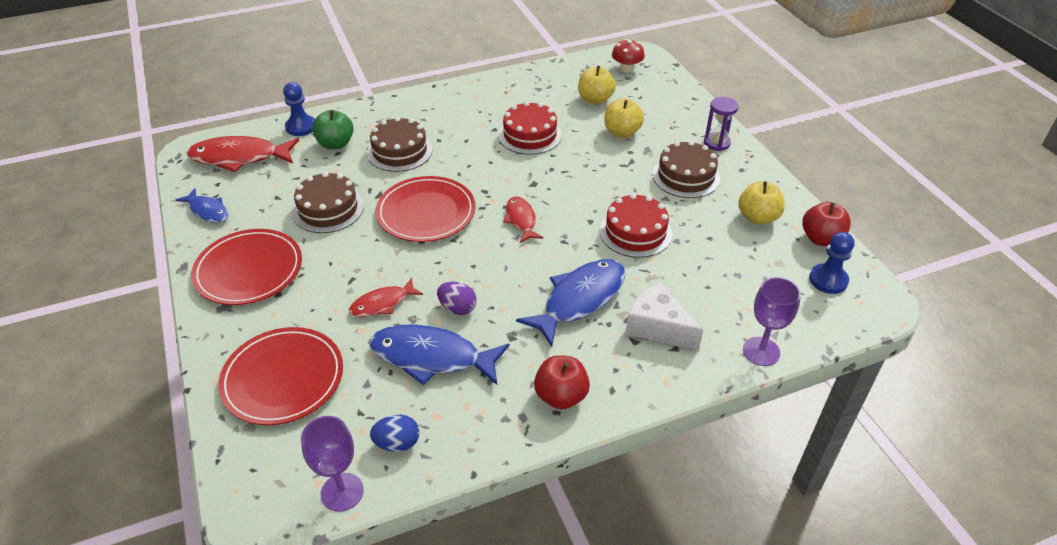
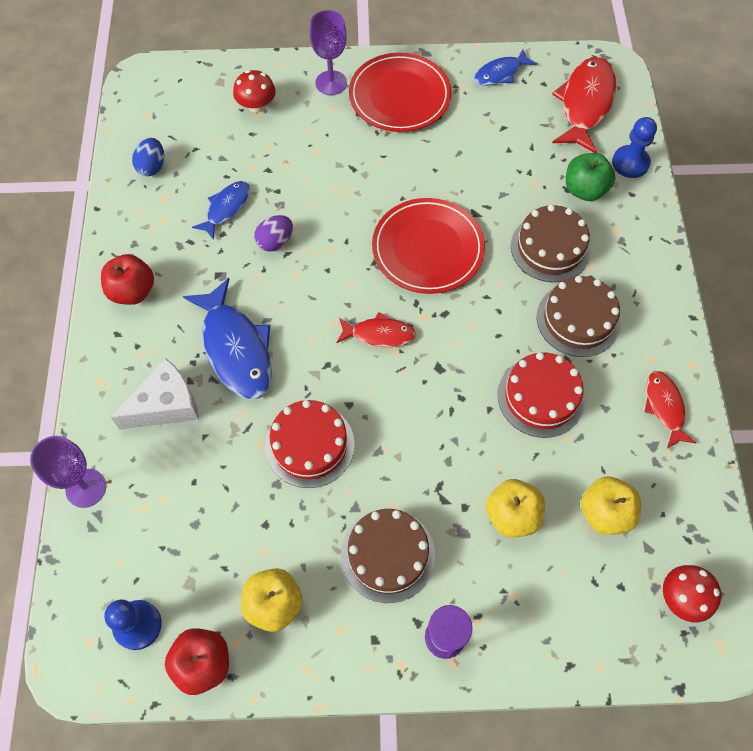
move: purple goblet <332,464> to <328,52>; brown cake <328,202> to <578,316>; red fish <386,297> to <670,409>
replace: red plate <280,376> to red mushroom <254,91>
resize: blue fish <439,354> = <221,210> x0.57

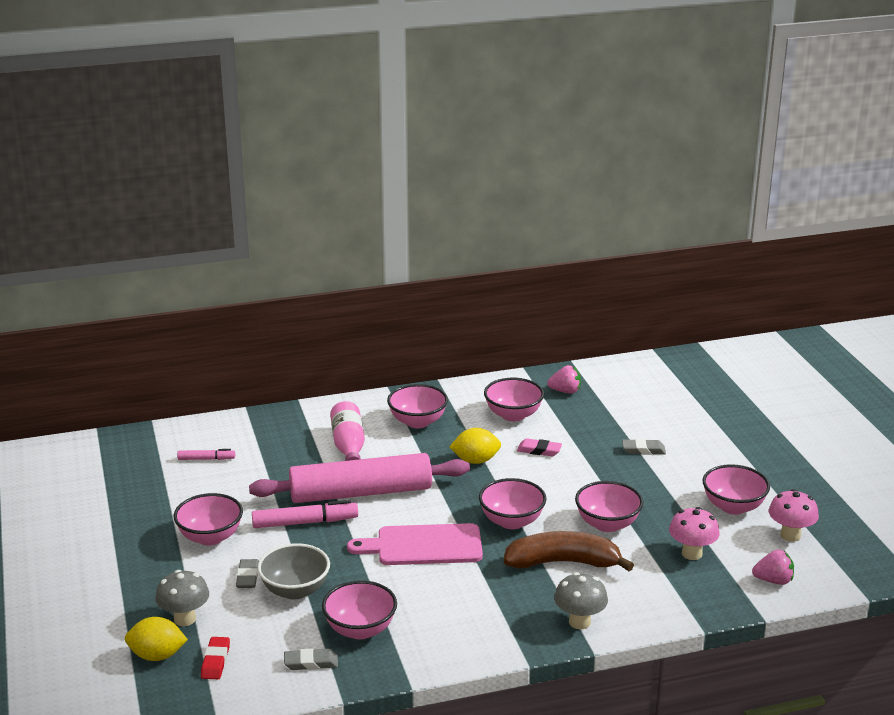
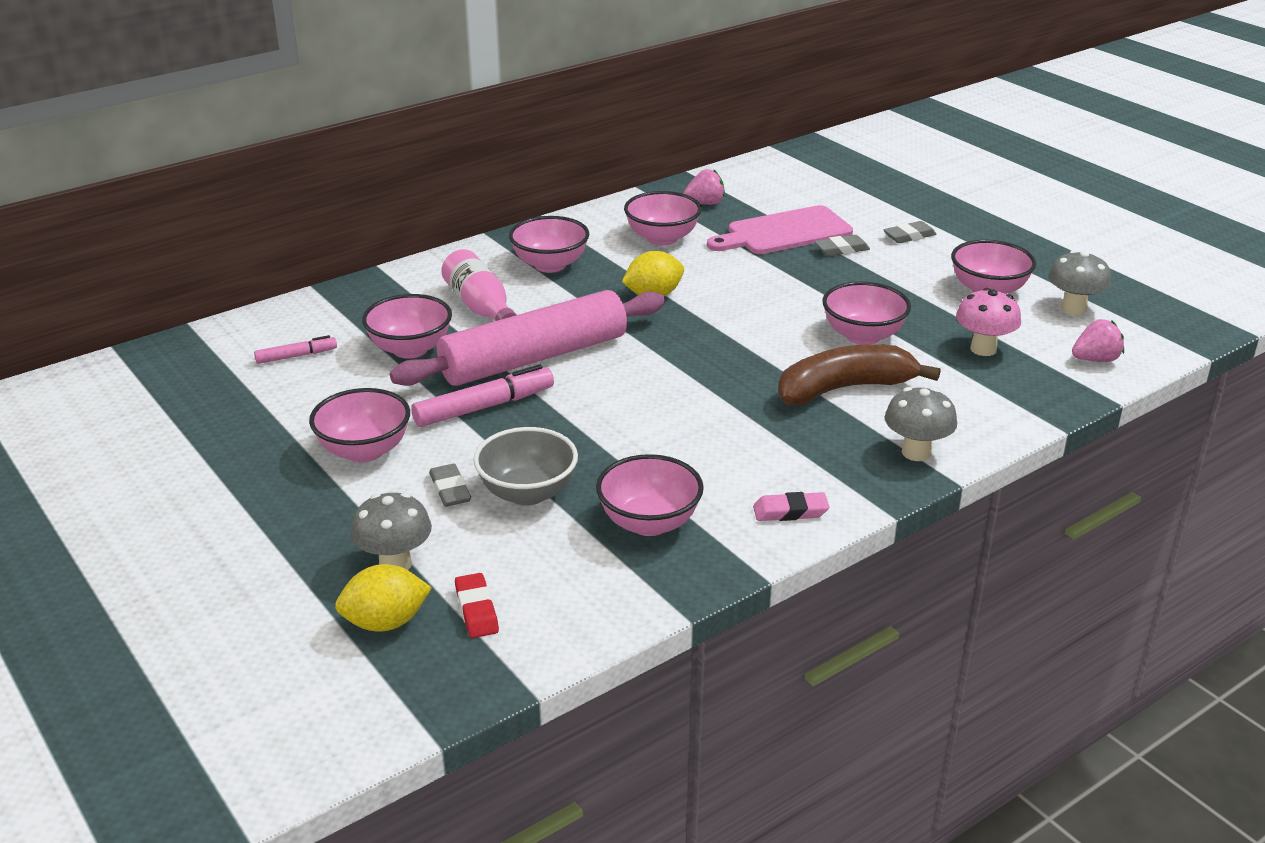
move: pink bowl <512,503> to <407,326>; pink cutting board <415,544> to <780,229>; pink eraser <539,447> to <791,506>; grey eraser <311,659> to <909,232>
recolor: pink mushroom <794,515> to grey mushroom <1079,282>

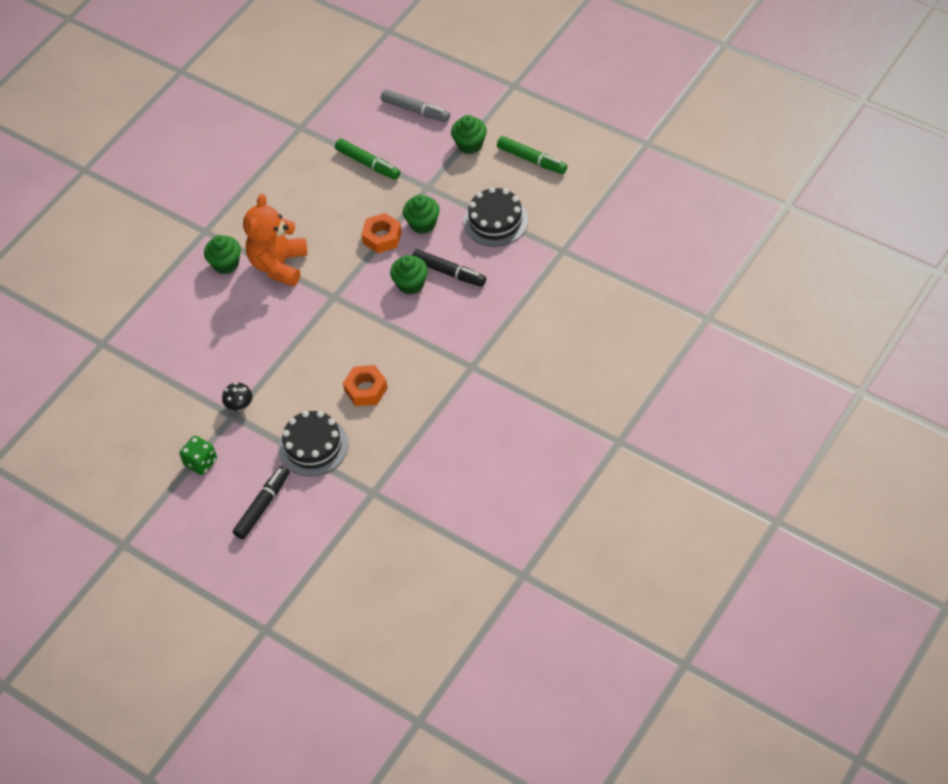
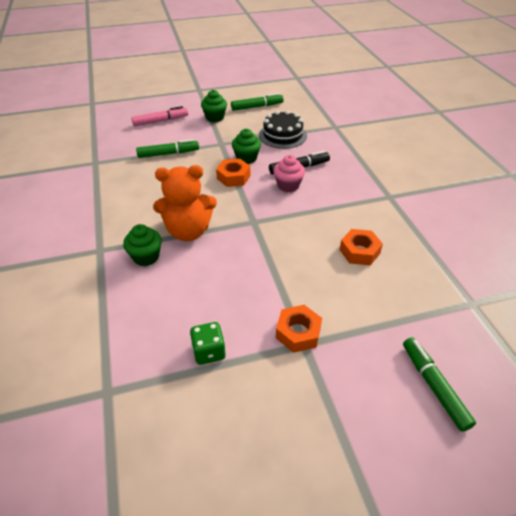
delete: black cake <314,443>
move: green dice <198,455> to <208,343>
replace: black mushroom <237,396> to orange nut <299,329>
recolor: grey marker <415,105> to pink marker <159,116>; green cupcake <409,274> to pink cupcake <289,173>; black marker <261,502> to green marker <439,384>
rotate: orange teddy bear <275,240> = <185,203> 60 degrees counterclockwise

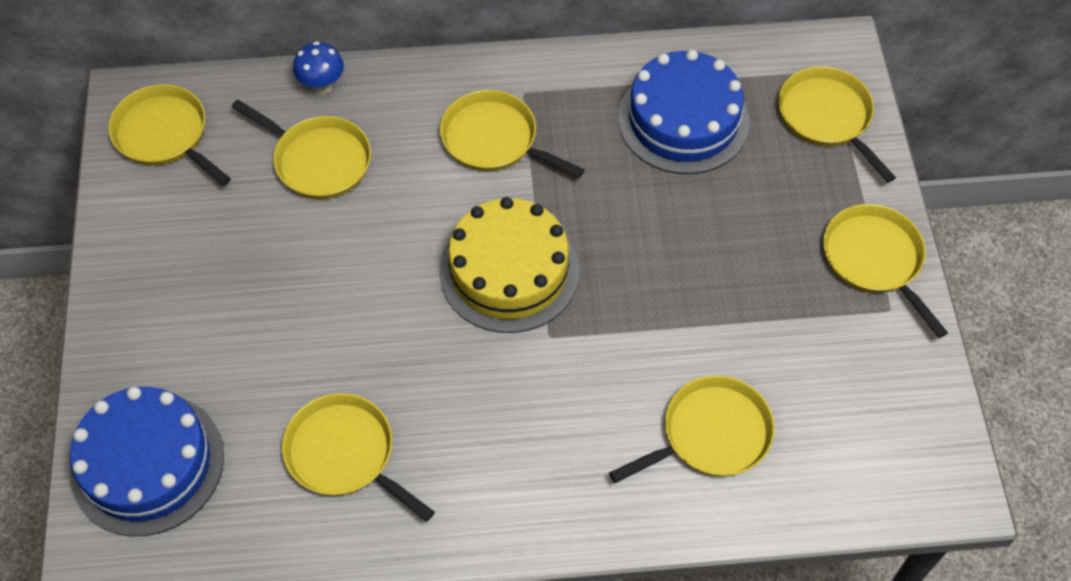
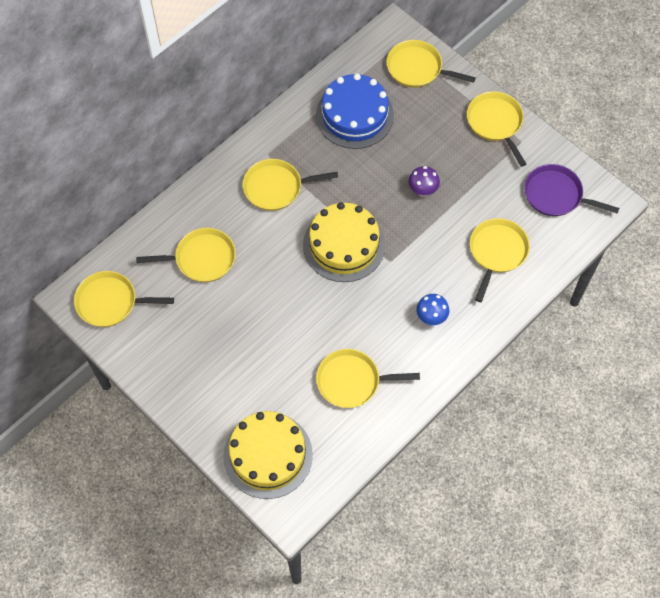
insert: purple mushroom <424,181>; purple pan <571,190>
move: blue mushroom <318,67> to <432,309>
recolor: blue cake <147,461> to yellow cake <268,455>
rotate: yellow pan <885,271> = <496,129> 45 degrees clockwise

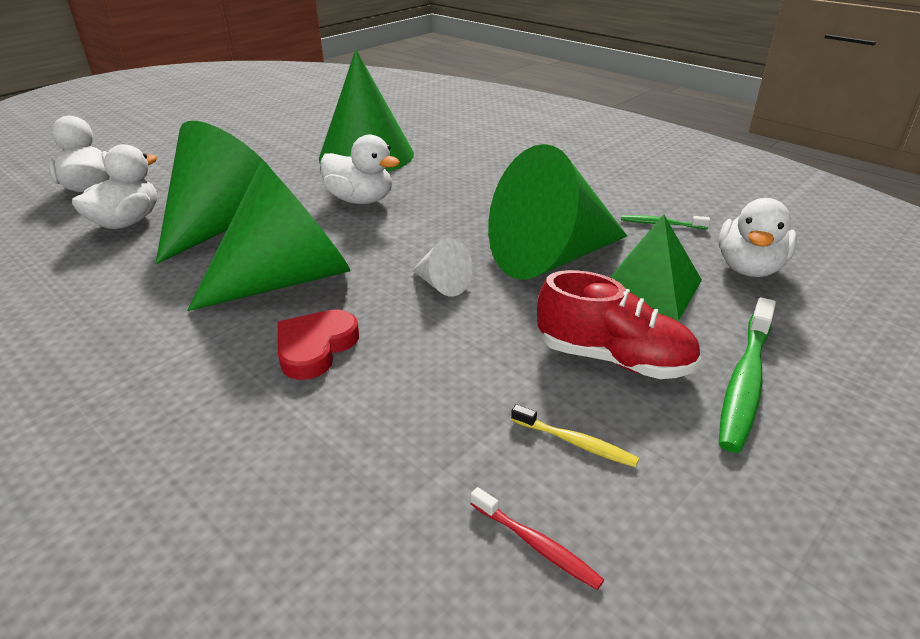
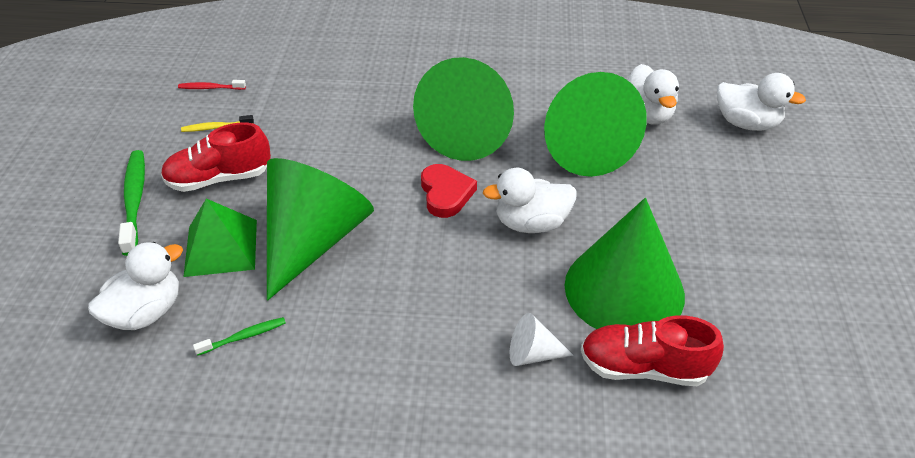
insert: red shoe <652,350>
move: red heart <318,345> to <449,191>; white cone <442,267> to <541,339>
rotate: white duck <758,237> = <135,286> 60 degrees clockwise

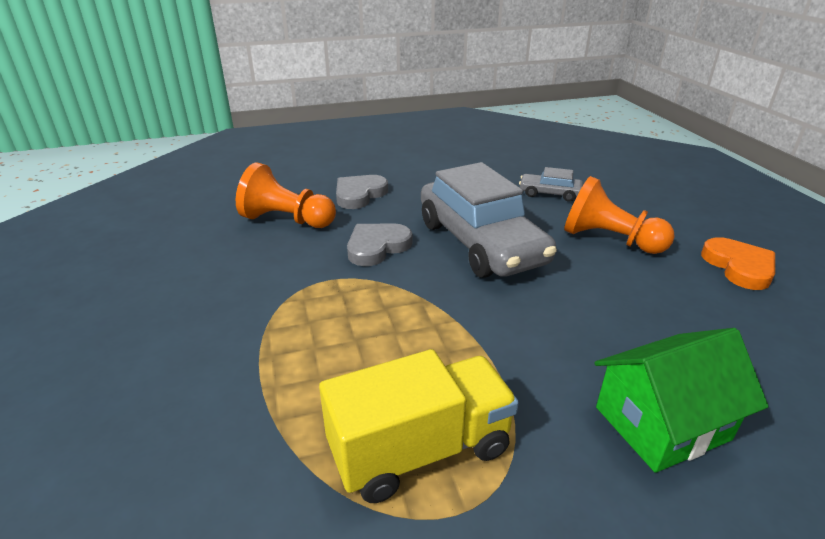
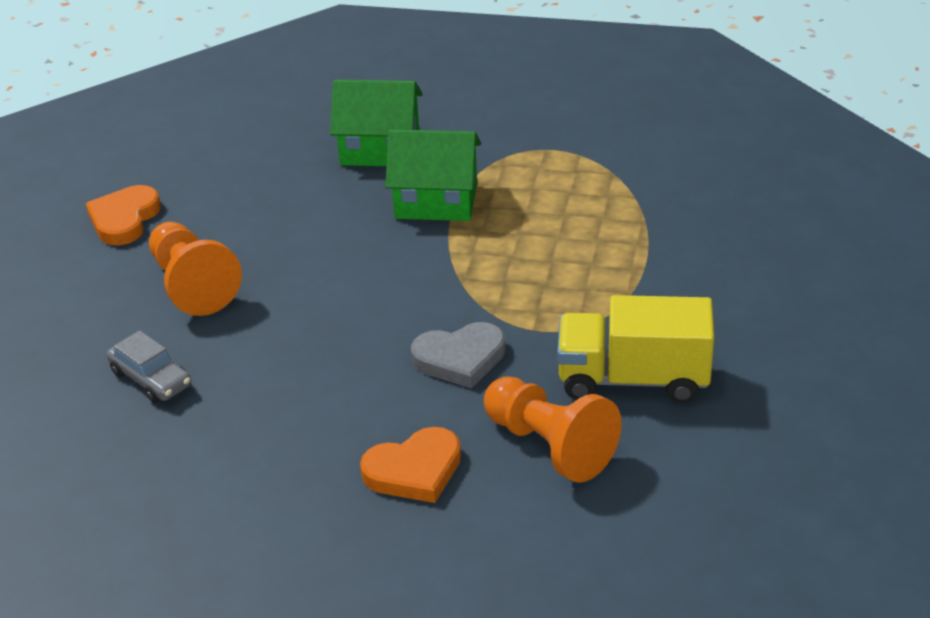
delete: grey car <489,220>
insert: green house <433,175>
move: yellow truck <419,426> to <635,349>
recolor: grey heart <362,192> to orange heart <410,465>

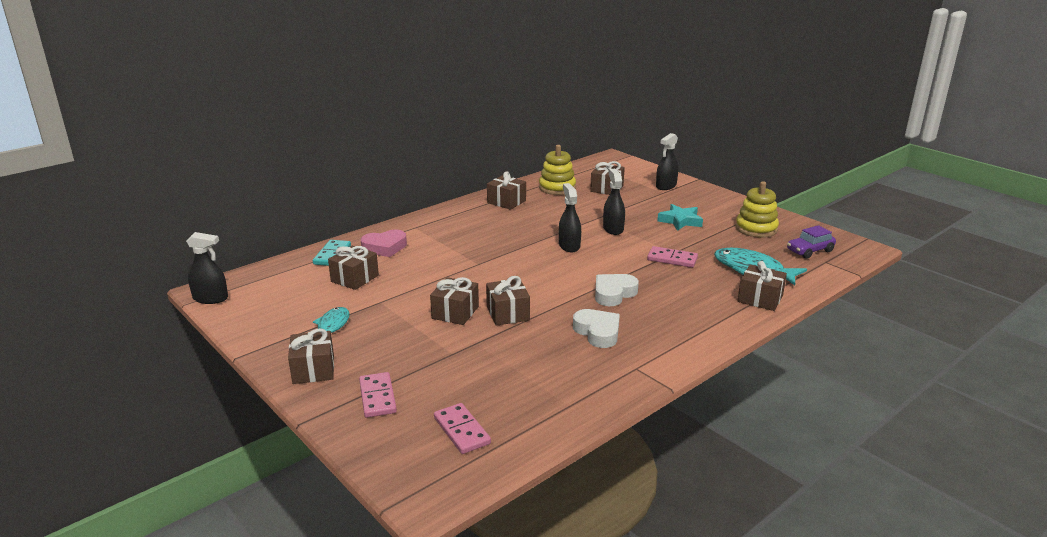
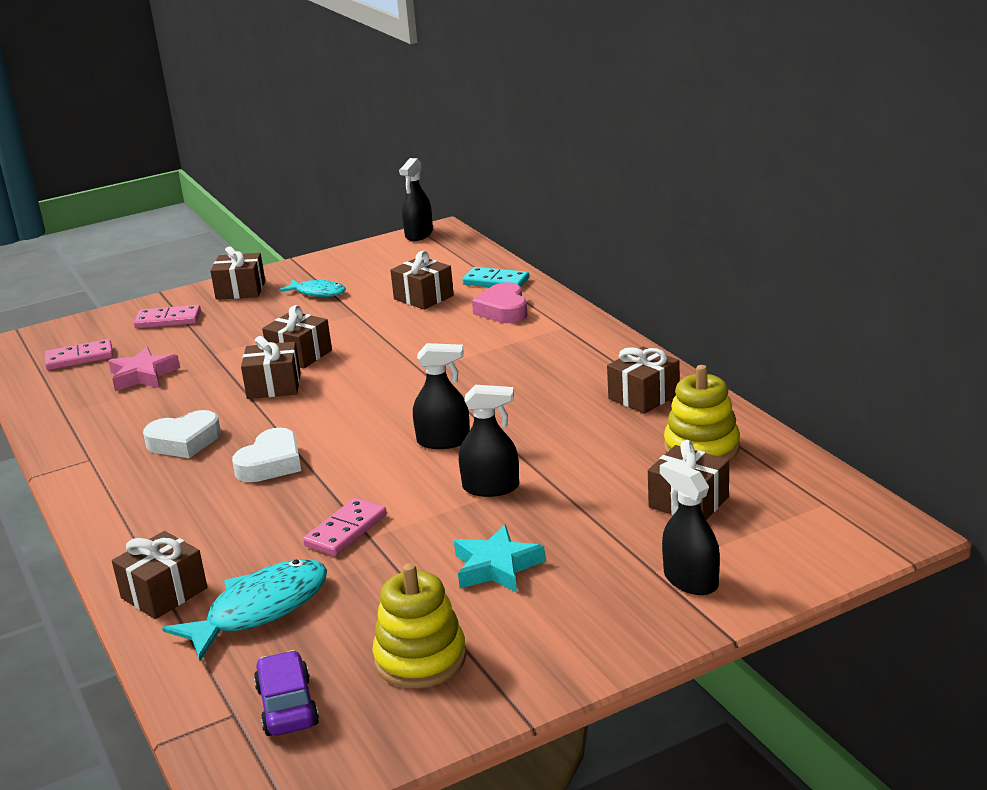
insert: pink star <144,369>
rotate: white heart <617,290> = <266,455> 60 degrees clockwise

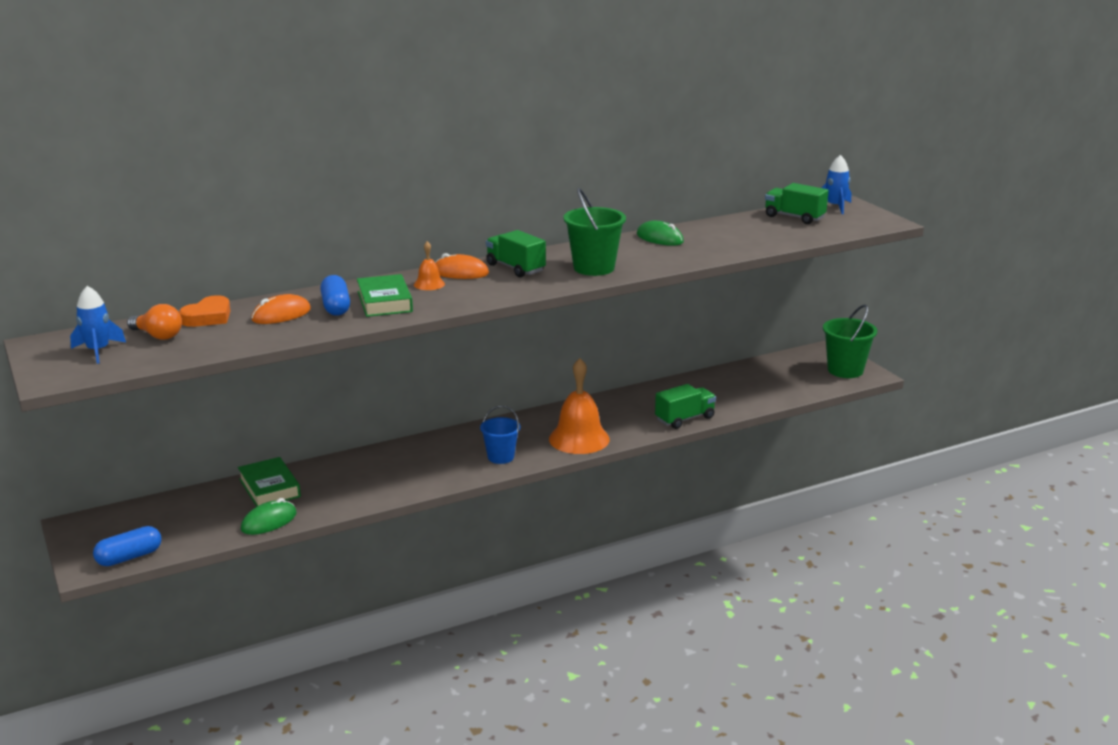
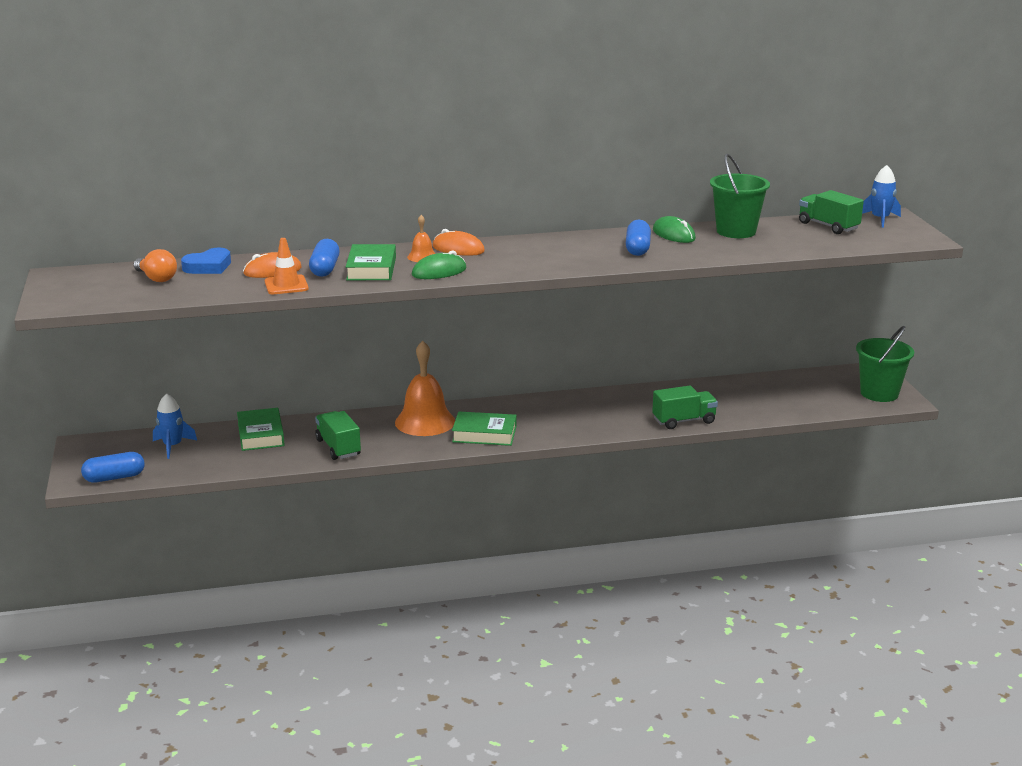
insert: orange traffic cone <287,266>; blue capsule <638,238>
move: blue rocket <98,325> to <175,426>; green truck <516,253> to <338,435>; orange bell <579,406> to <425,388>; green mouse <269,516> to <439,265>; green bucket <594,232> to <740,196>
replace: blue bucket <500,434> to green book <484,428>
recolor: orange heart <204,311> to blue heart <206,261>

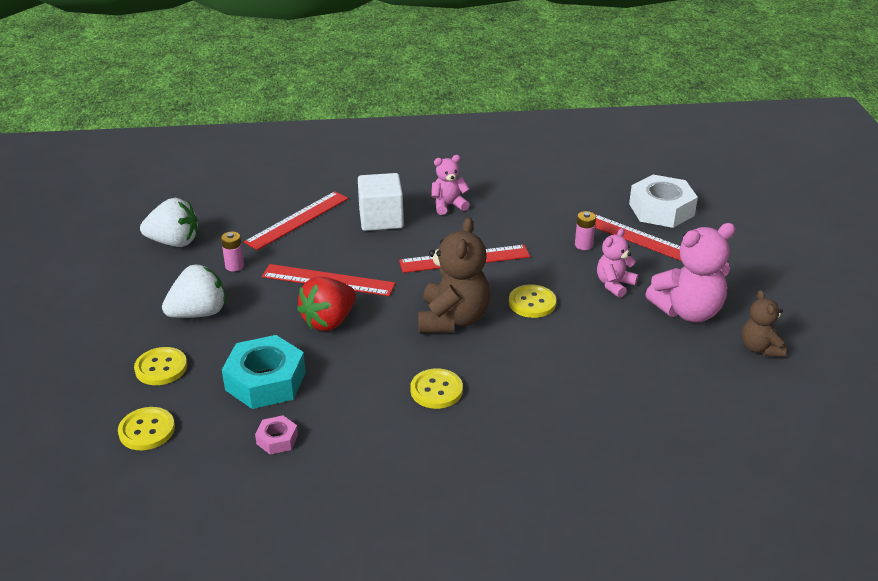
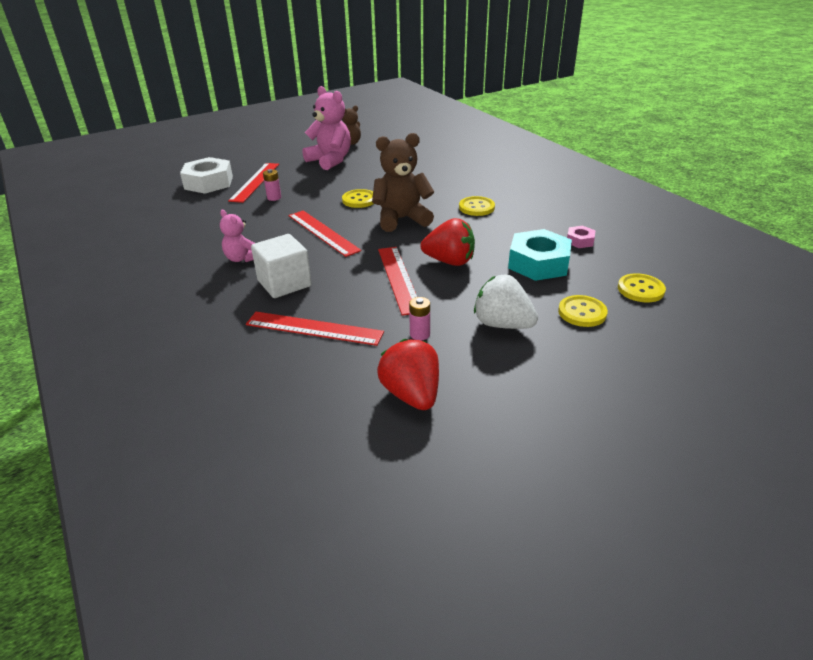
delete: pink teddy bear <617,263>
recolor: white strawberry <169,222> to red strawberry <408,374>

